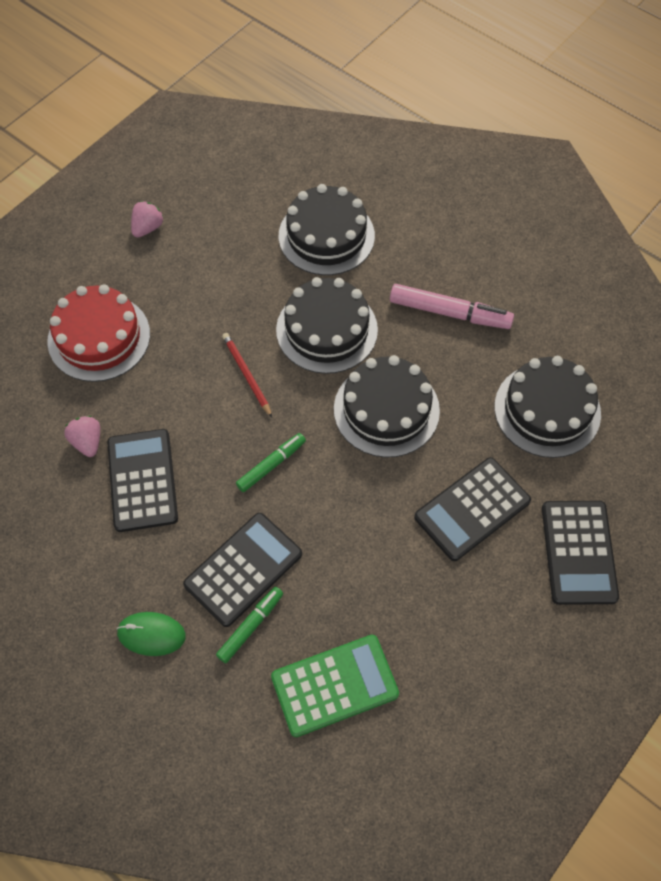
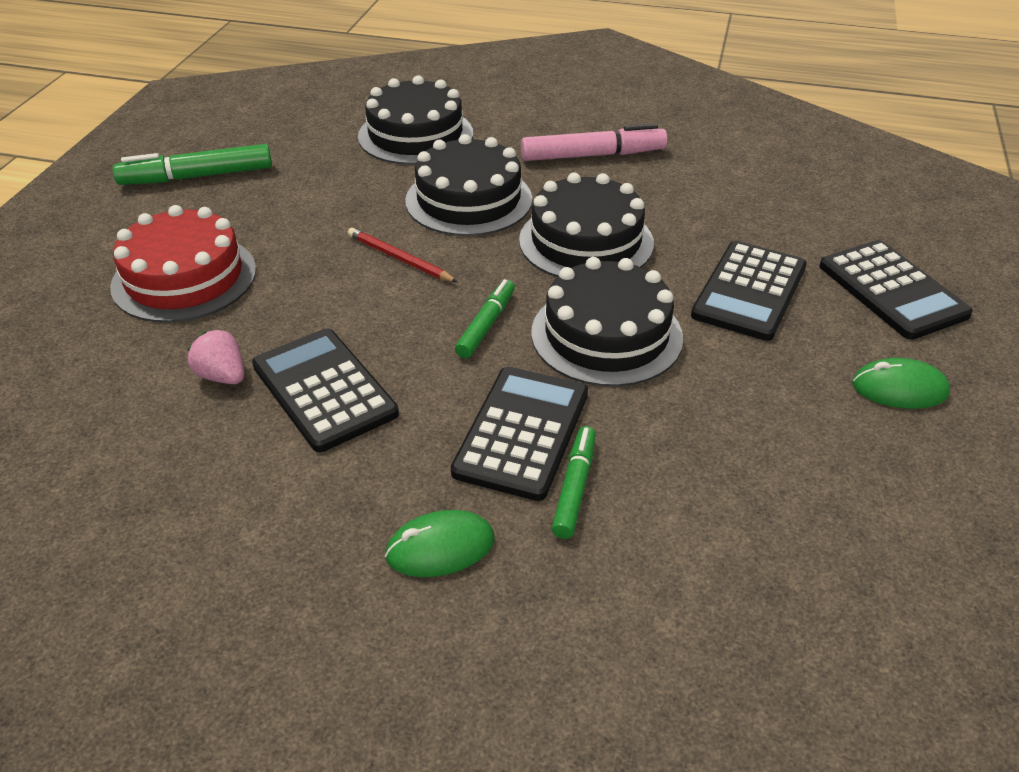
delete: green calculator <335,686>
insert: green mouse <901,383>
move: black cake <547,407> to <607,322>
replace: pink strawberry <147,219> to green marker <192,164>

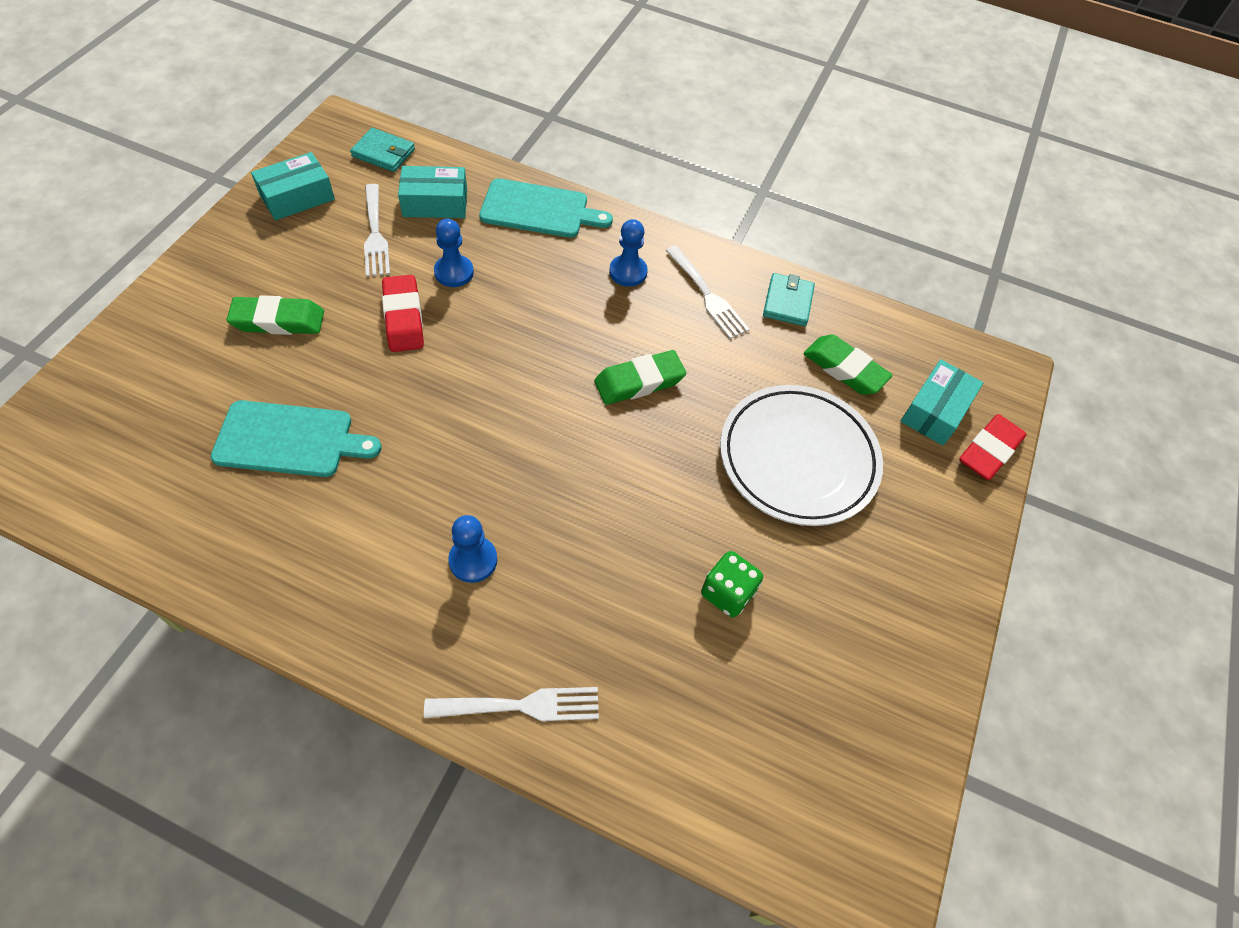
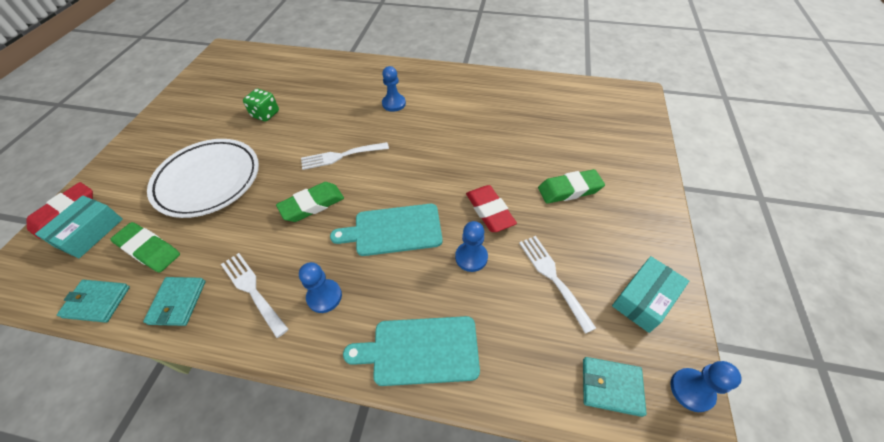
delete: turquoise box <432,192>
insert: turquoise wallet <93,301>; blue pawn <706,386>
move: white fork <511,704> to <345,156>; turquoise cutting board <296,438> to <386,230>

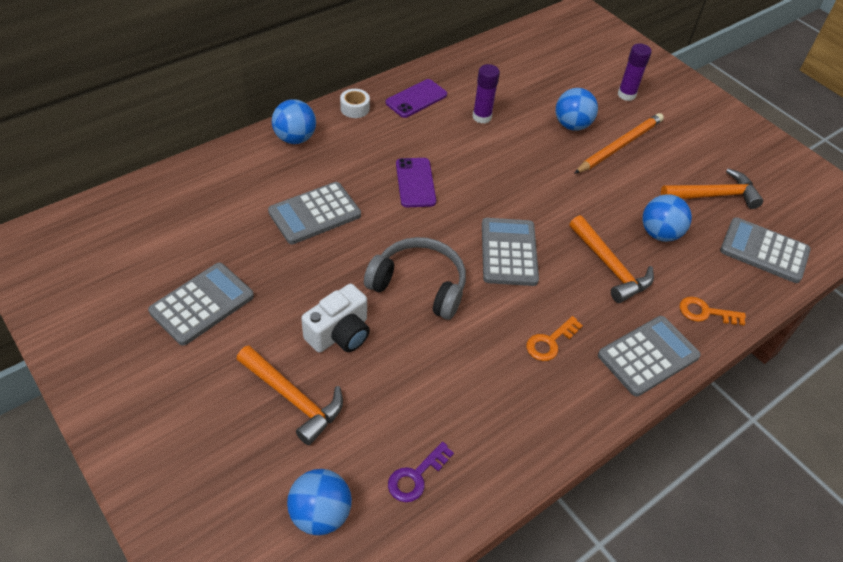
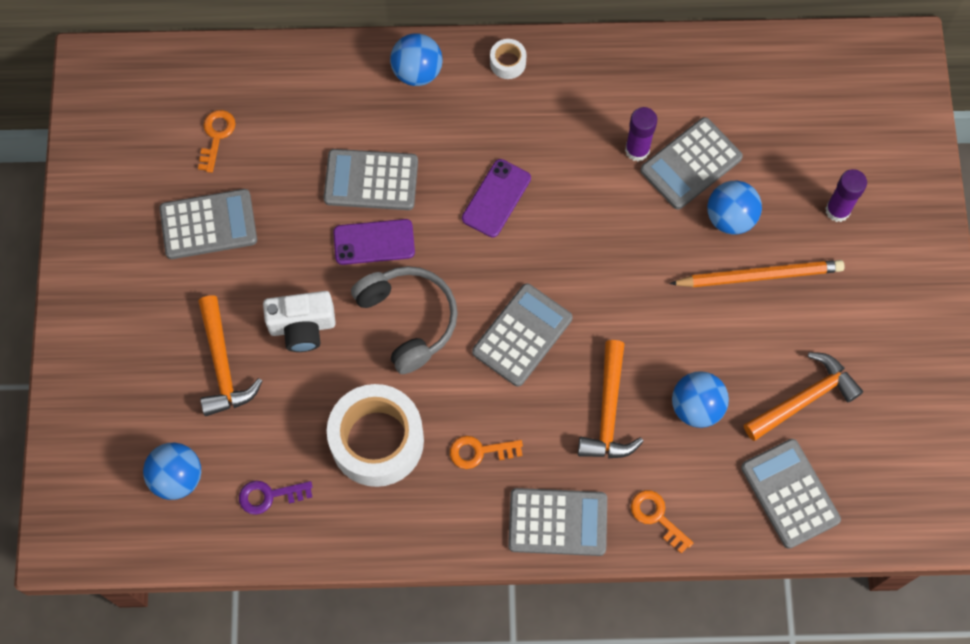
insert: orange key <216,141>; white tape <375,435>; grey calculator <691,163>
move: purple phone <416,98> to <374,242>
rotate: orange hammer <712,188> = <803,396> 60 degrees counterclockwise

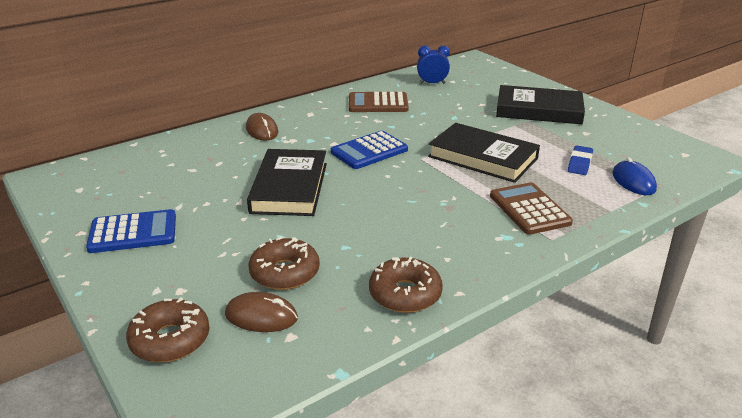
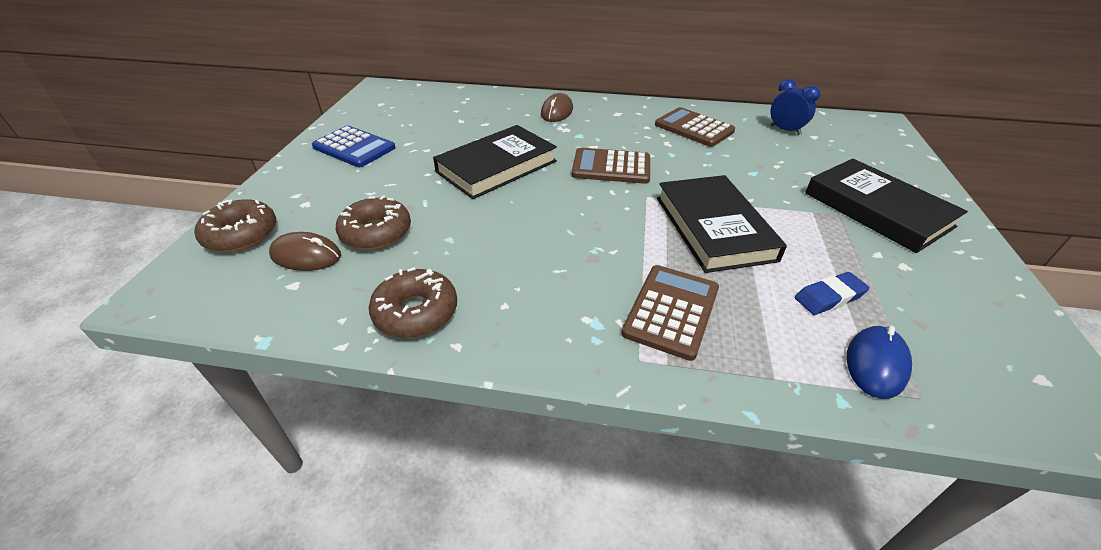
recolor: blue calculator <369,150> to brown calculator <611,166>
rotate: brown mouse <261,312> = <305,251> 45 degrees counterclockwise

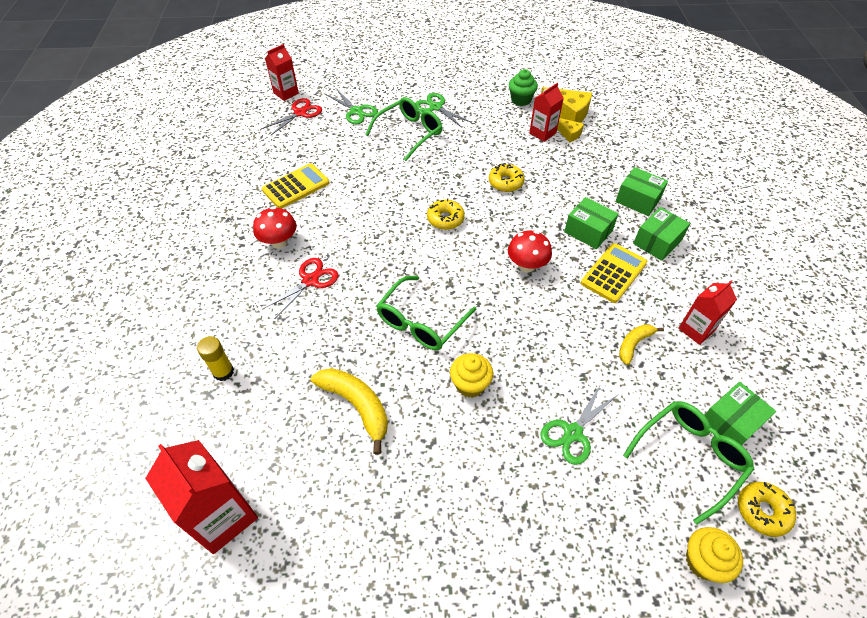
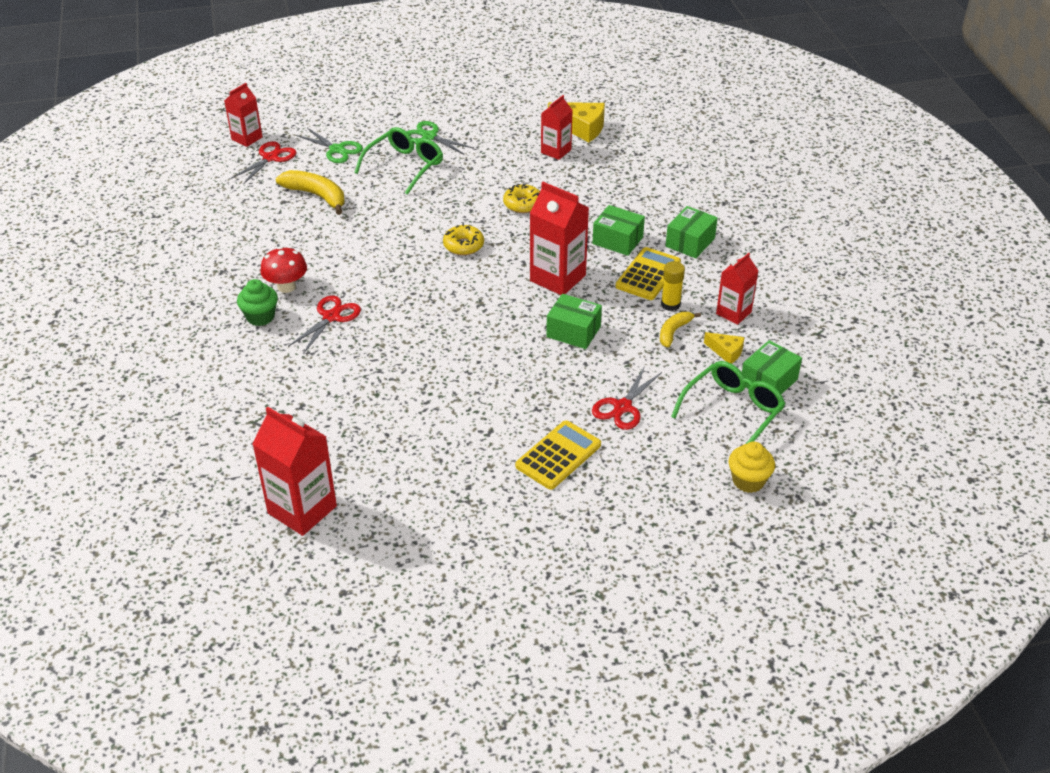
delete: green glasses <426,313>; yellow cupcake <471,375>; yellow donut <767,509>
move: green cupcake <523,87> to <257,302>; yellow banana <349,411> to <310,192>; yellow calculator <296,185> to <558,455>; green box <641,191> to <574,321>; yellow glue stick <215,358> to <673,286>; yellow cheese <570,130> to <724,348>
replace: red mushroom <530,252> to red carton <559,238>
recolor: green scissors <578,424> to red scissors <627,398>

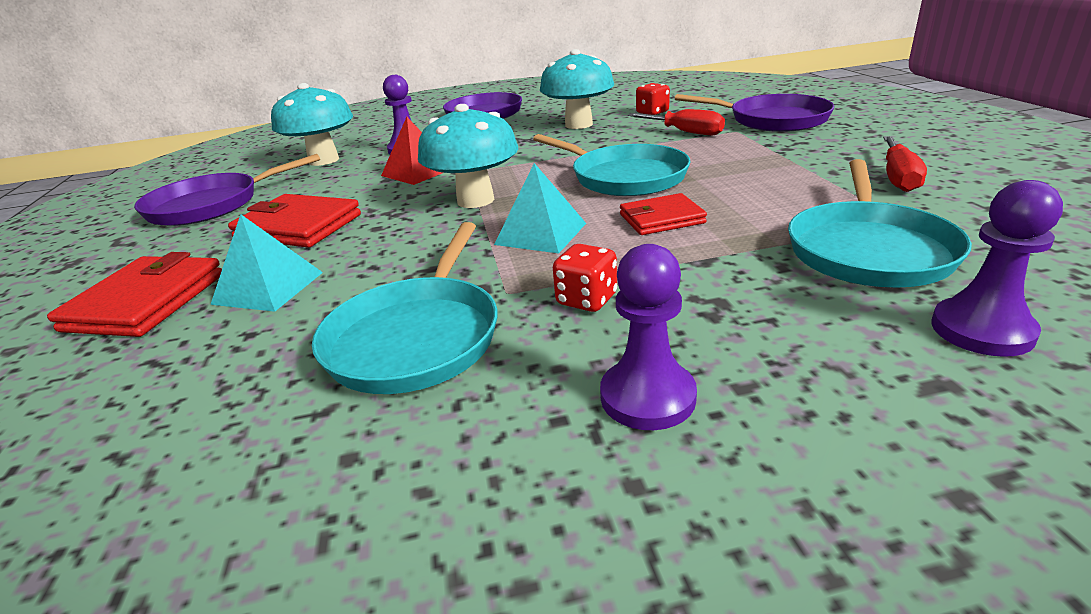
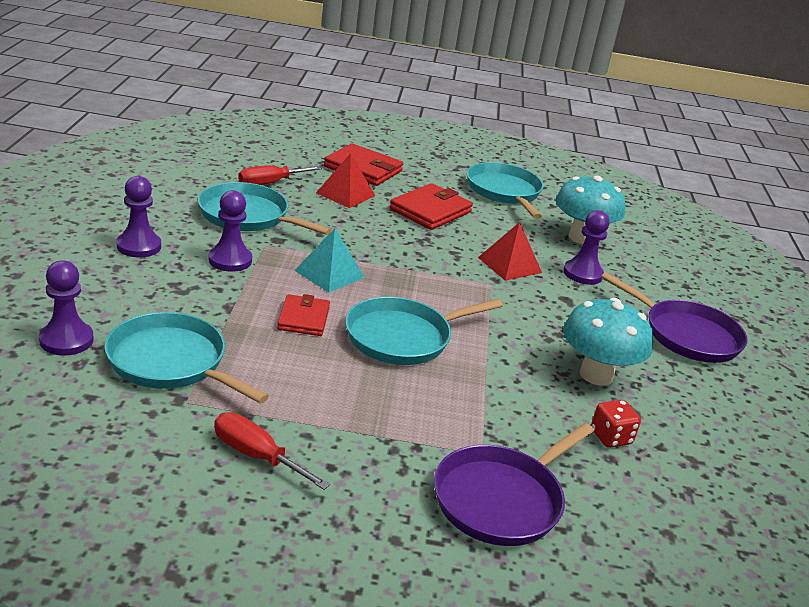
delete: turquoise mushroom <468,156>
move: red screwdriver <676,122> to <280,175>
replace: red dice <585,278> to purple pawn <230,231>
recolor: turquoise pyramid <266,263> to red pyramid <345,180>; purple pan <227,190> to turquoise pan <505,190>

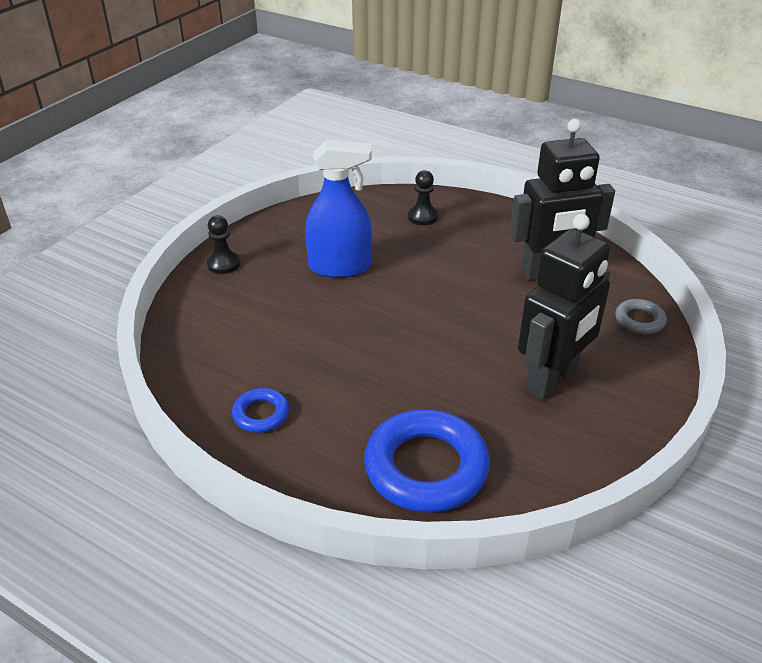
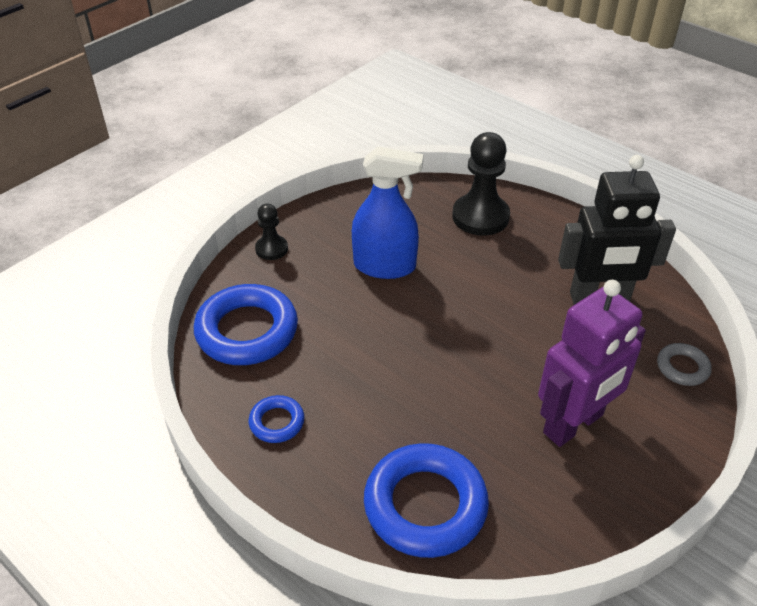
insert: blue ring <246,324>
recolor: black robot <564,307> to purple robot <592,363>
resize: black pawn <423,197> = <481,184> x1.82

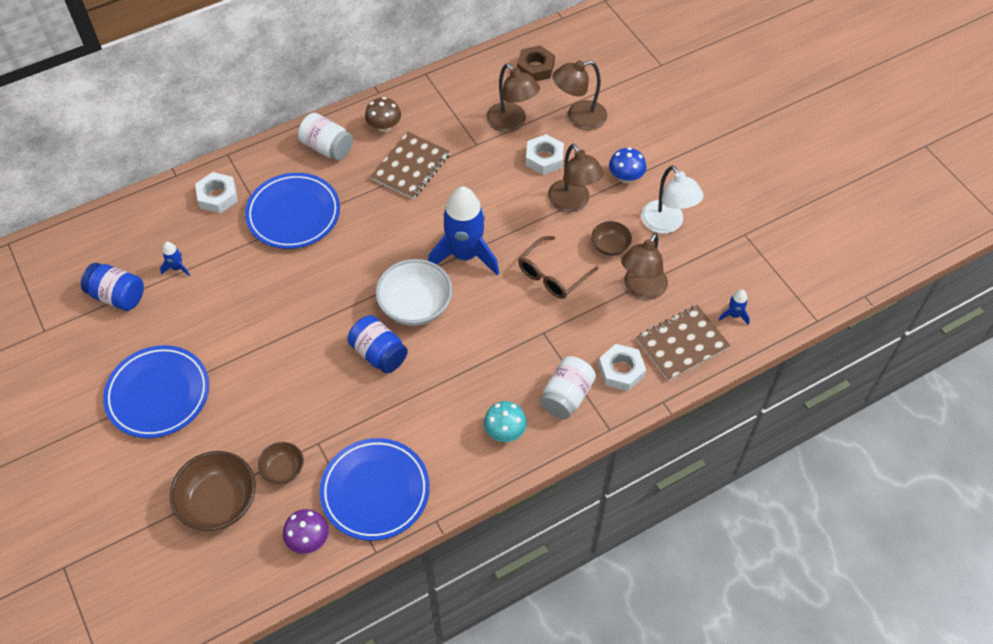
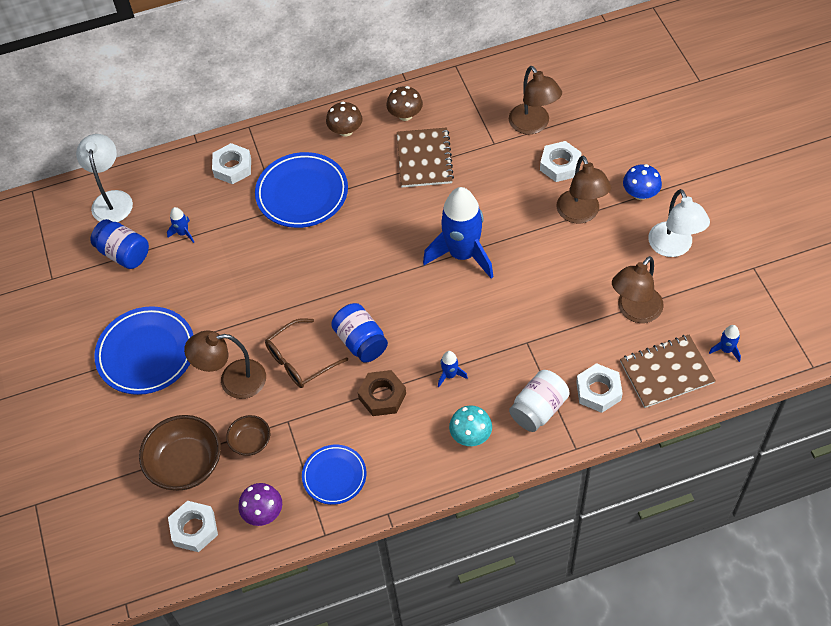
delete: white bowl <413,292>; brown bowl <611,238>
insert: white lamp <104,178>; white nut <193,526>; blue rocket <453,369>
move: brown lamp <579,95> to <225,365>; brown glasses <558,267> to <306,353>; brown nut <536,63> to <382,393>
replace: white jar <325,136> to brown mushroom <344,119>
rotate: brown notebook <410,165> = <425,157> 45 degrees counterclockwise
resize: blue plate <375,489> = <334,475> x0.60

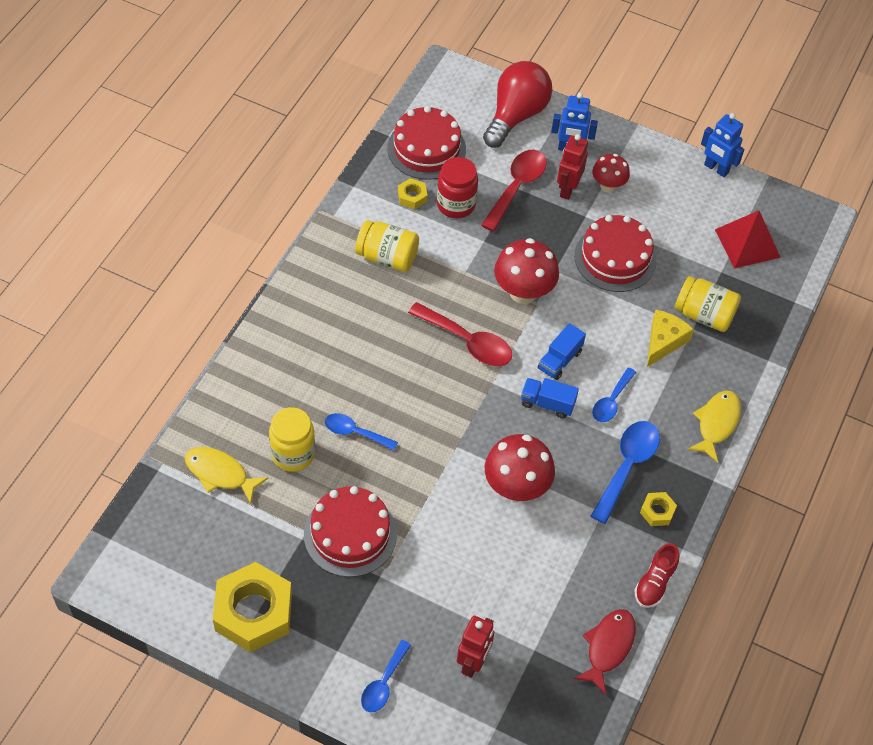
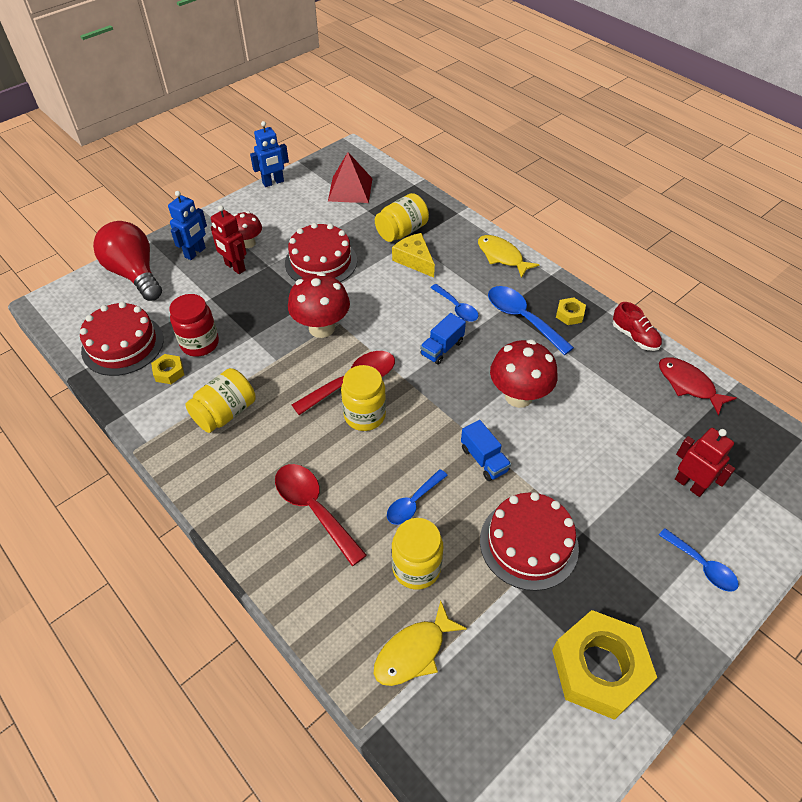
insert: yellow jar <363,398>
move: red spoon <514,191> to <321,515>; blue truck <562,351> to <486,450>

